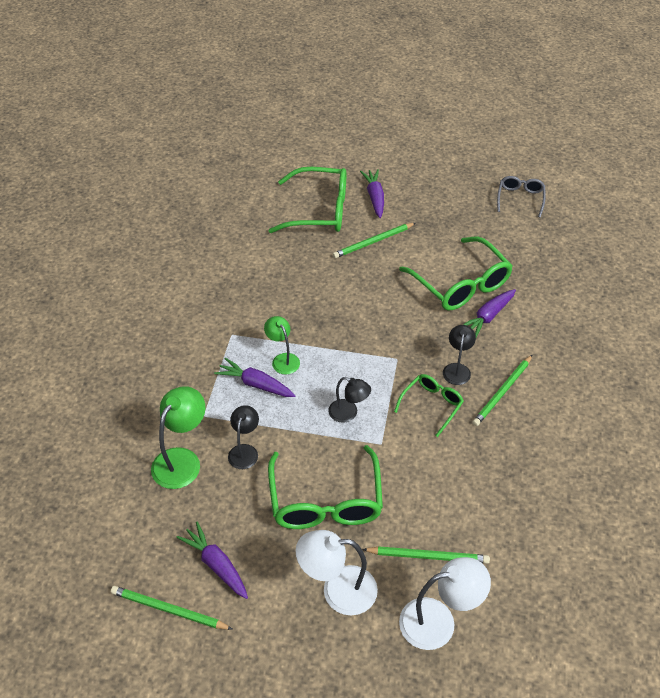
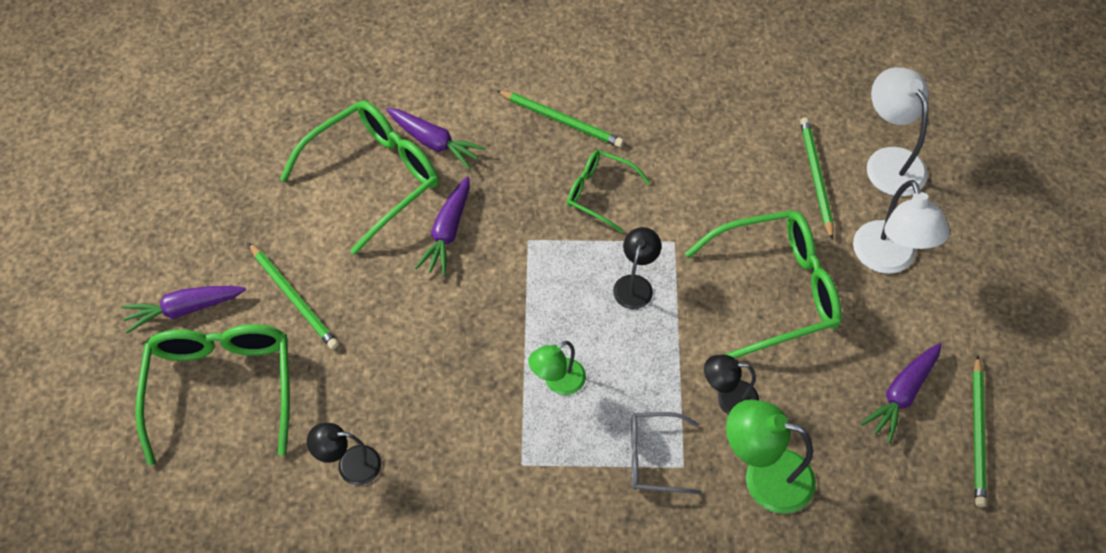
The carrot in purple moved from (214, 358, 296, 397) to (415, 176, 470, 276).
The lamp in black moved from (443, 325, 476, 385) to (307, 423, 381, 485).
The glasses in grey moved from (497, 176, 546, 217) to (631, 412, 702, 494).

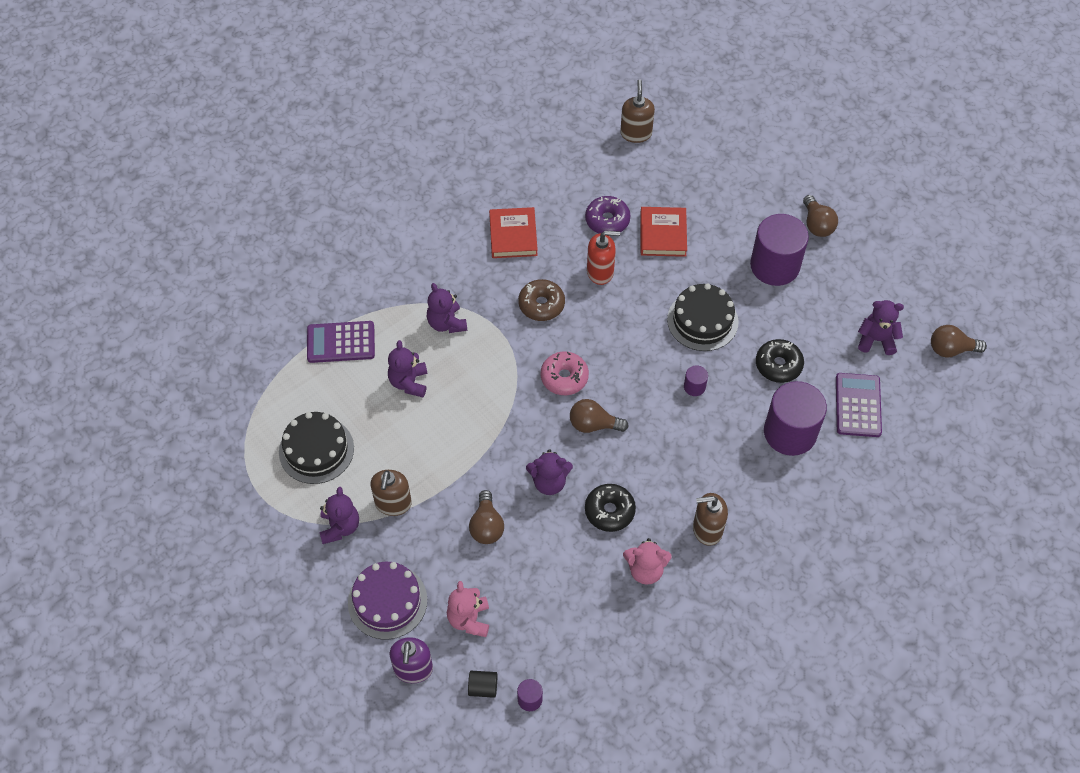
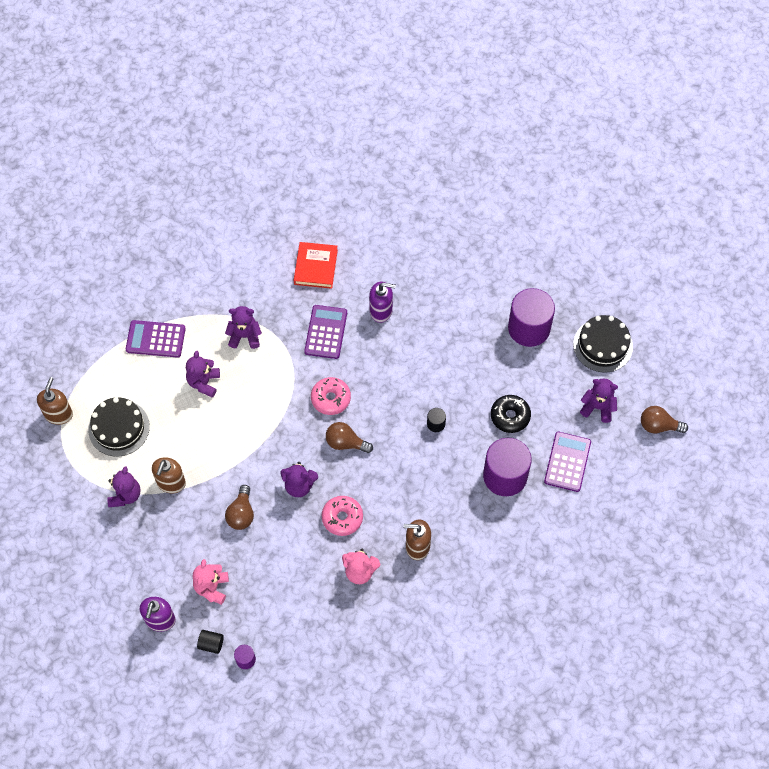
The cake in purple at (348, 562, 427, 640) disappeared.
The donut in purple at (585, 196, 630, 234) disappeared.
The book in red at (640, 207, 687, 257) disappeared.
The light bulb in brown at (803, 195, 838, 237) disappeared.
The soap dispenser in brown moved from (620, 80, 655, 143) to (37, 377, 73, 425).
The cake in black moved from (667, 283, 739, 351) to (573, 315, 633, 373).
The donut in brown at (518, 279, 565, 321) was replaced by the calculator in purple at (304, 305, 347, 359).
The donut in black at (585, 484, 636, 532) became the donut in pink at (322, 496, 363, 536).
The soap dispenser in red at (587, 231, 620, 285) became the soap dispenser in purple at (369, 282, 396, 323).
The cylinder in purple at (684, 366, 708, 396) became the cylinder in black at (427, 408, 446, 432).
The teddy bear in purple at (427, 283, 467, 333) turned 105 degrees clockwise.

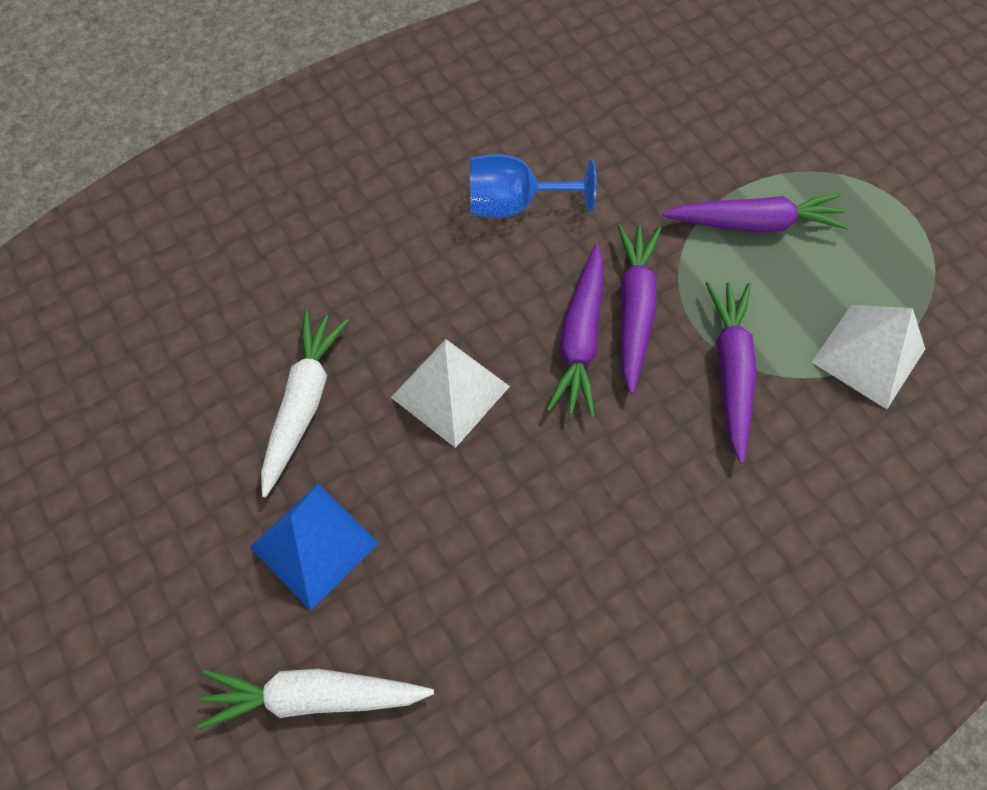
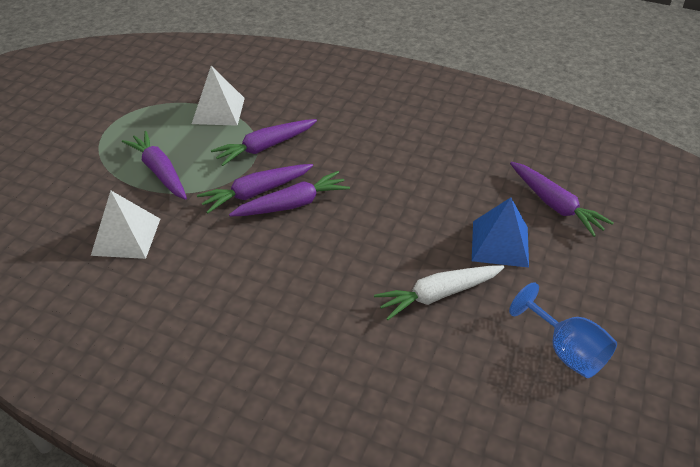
The pyramid in white moved from (391, 339, 510, 448) to (91, 191, 160, 259).
The goblet in blue moved from (470, 154, 597, 218) to (509, 282, 617, 378).
The carrot in white at (198, 669, 434, 729) became the carrot in purple at (510, 162, 614, 237).

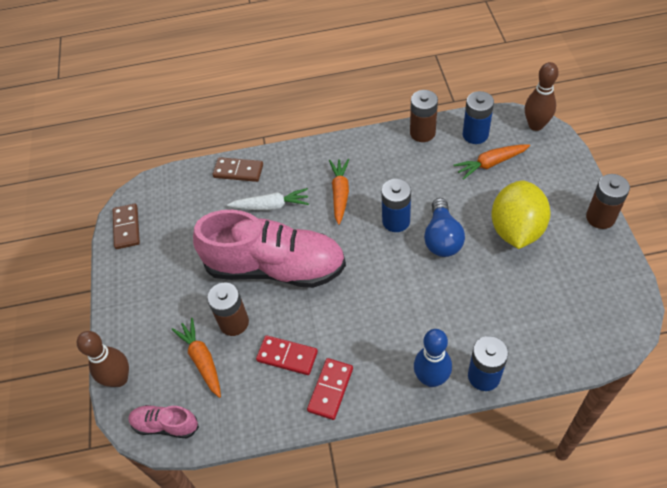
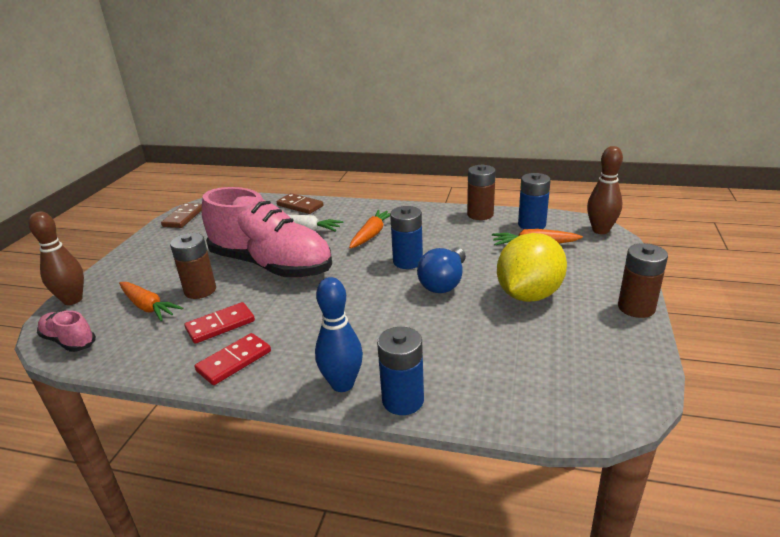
The carrot in orange at (172, 318, 221, 398) turned 135 degrees clockwise.
The domino in red at (256, 335, 318, 375) turned 75 degrees counterclockwise.

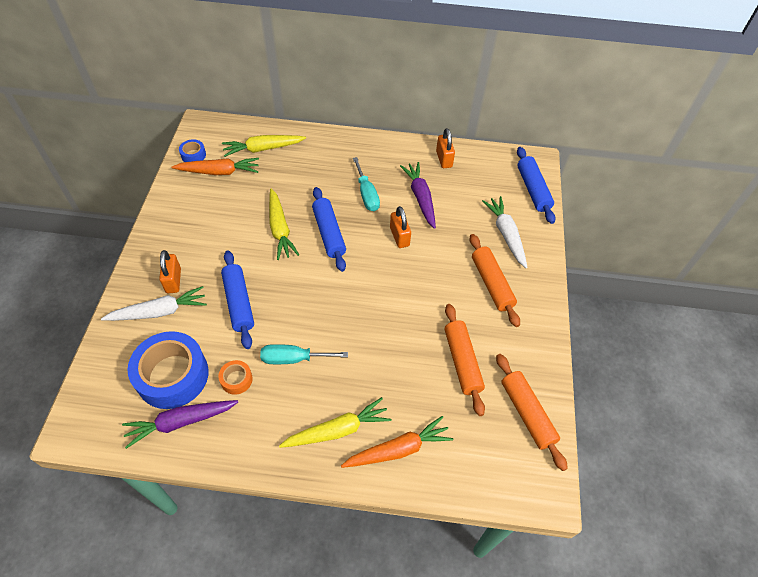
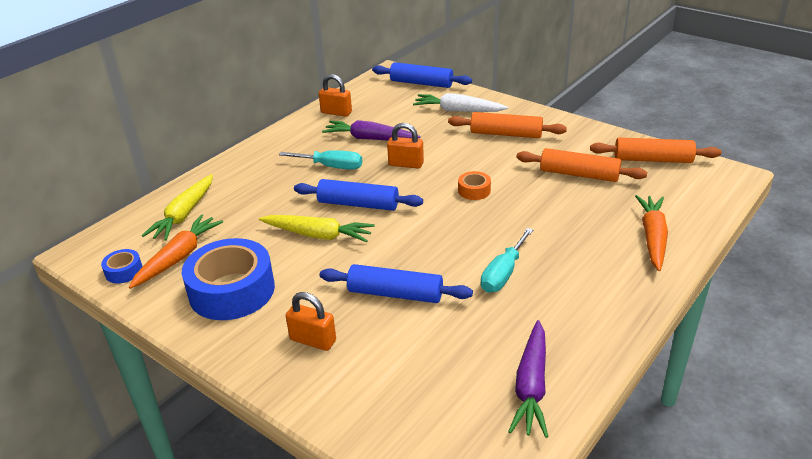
The carrot in white at (101, 286, 207, 321) disappeared.
The carrot in yellow at (279, 397, 391, 448) disappeared.
The tape in blue moved from (127, 331, 209, 409) to (182, 238, 275, 320).
The tape in orange moved from (218, 360, 253, 395) to (458, 171, 491, 200).

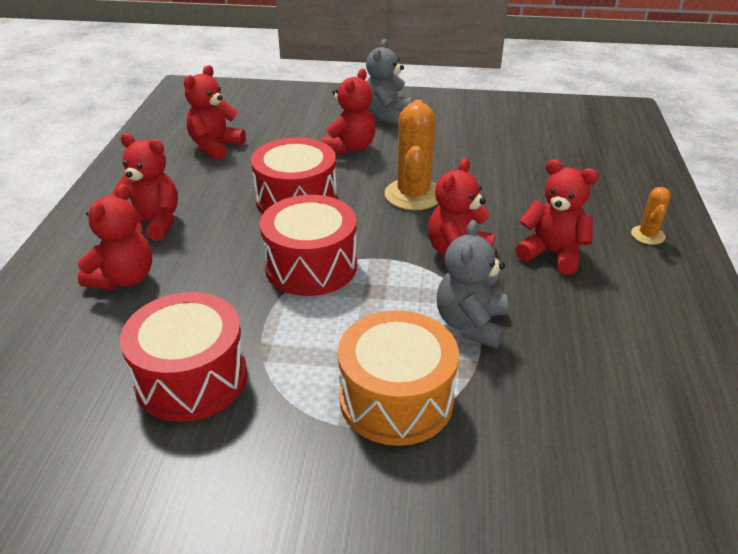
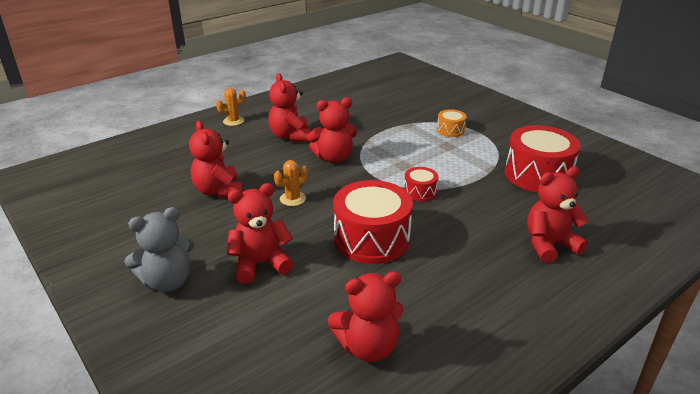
The teddy bear in grey at (437, 220, 508, 349) disappeared.
The teddy bear in red moved from (111, 133, 178, 241) to (189, 121, 243, 198).
The drum in red at (260, 195, 357, 296) changed to 0.48 times the size.
The drum in orange at (338, 310, 459, 446) changed to 0.48 times the size.
The cactus in orange at (385, 100, 438, 210) changed to 0.52 times the size.

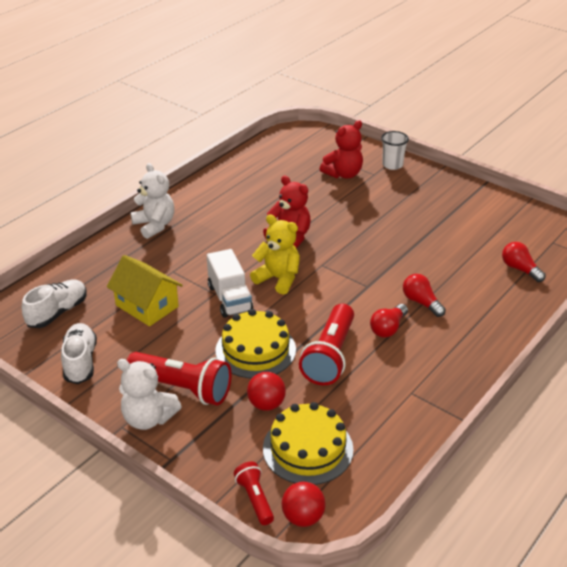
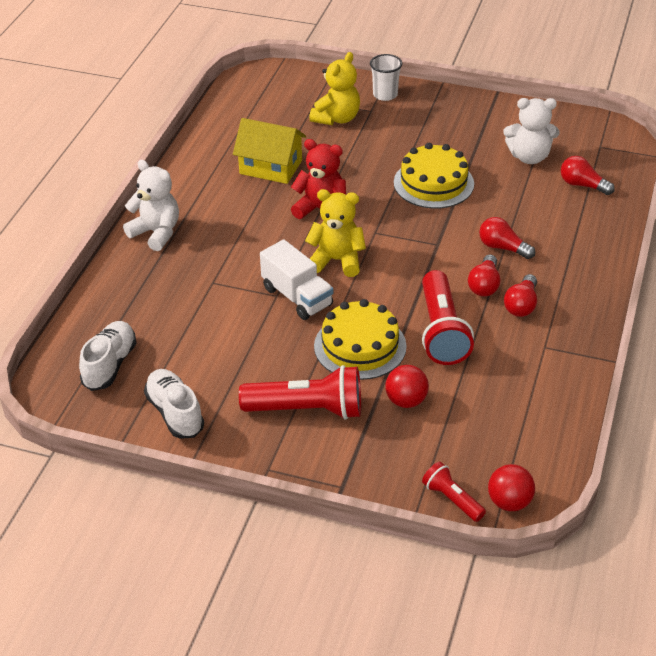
The light bulb in red at (504, 274, 537, 317) appeared.
The house in yellow moved from (107, 255, 183, 326) to (233, 118, 306, 184).
The teddy bear in white moved from (117, 359, 182, 430) to (503, 98, 559, 164).
The cake in yellow moved from (263, 402, 354, 485) to (394, 143, 474, 209).
The teddy bear in red at (320, 120, 363, 178) became the teddy bear in yellow at (309, 52, 360, 125).

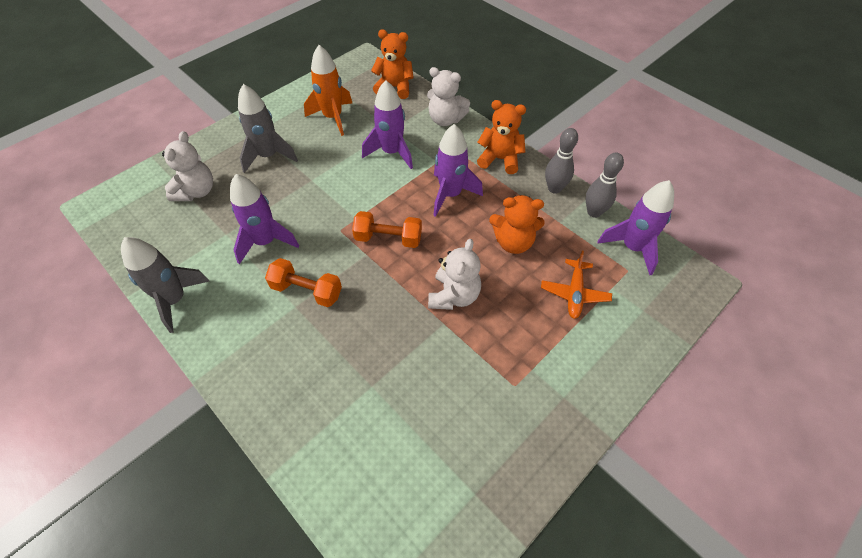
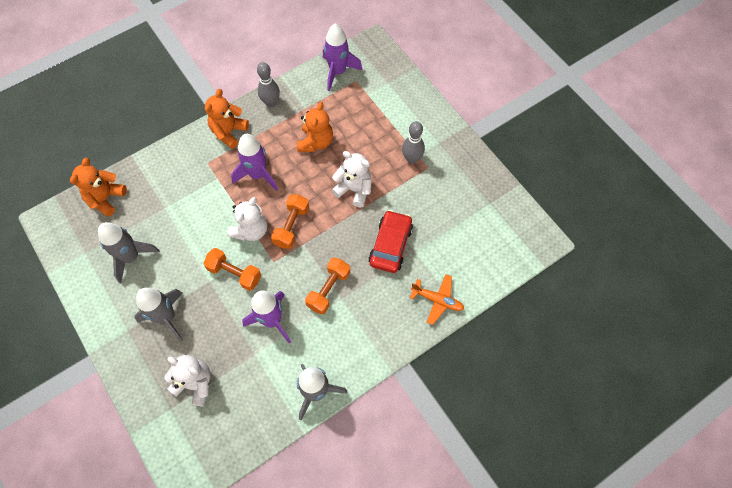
The rocket in purple at (362, 80, 413, 169) disappeared.
The dumbbell in orange at (203, 248, 261, 291) appeared.
The car in red at (369, 210, 413, 273) appeared.
The teddy bear in white moved from (427, 67, 470, 126) to (227, 197, 267, 241).
The plane in orange moved from (541, 251, 612, 319) to (410, 274, 464, 325).
The bowling pin in grey moved from (585, 153, 624, 218) to (402, 121, 425, 164).
The rocket in orange at (304, 45, 352, 136) became the rocket in grey at (98, 222, 160, 283).

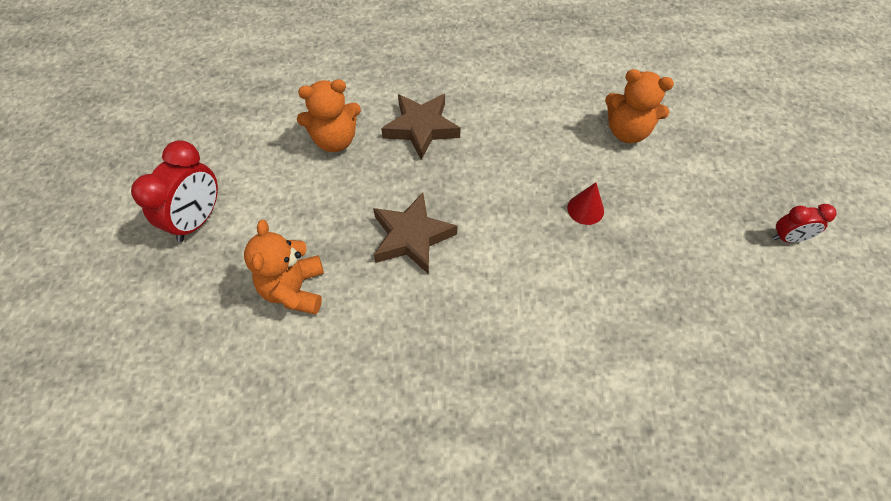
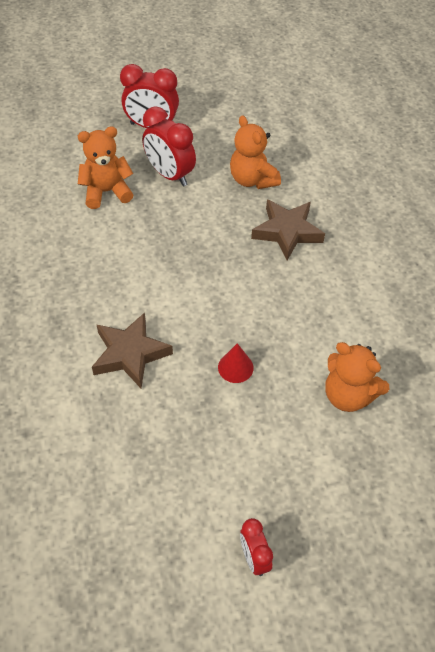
The clock in red at (142, 106, 196, 186) appeared.
The star in brown moved from (373, 192, 457, 274) to (92, 313, 173, 388).
The teddy bear in orange at (605, 69, 674, 143) turned 60 degrees counterclockwise.

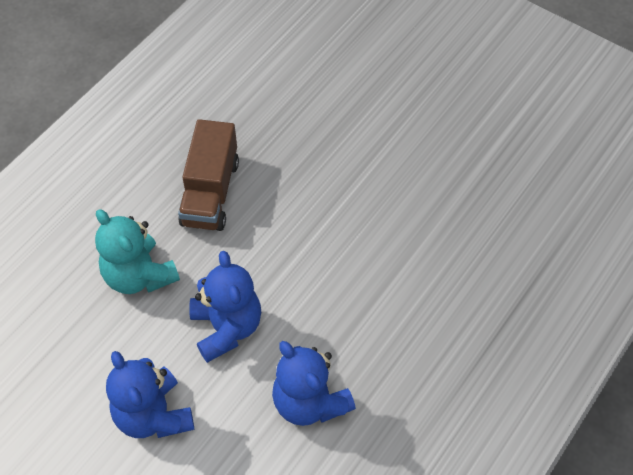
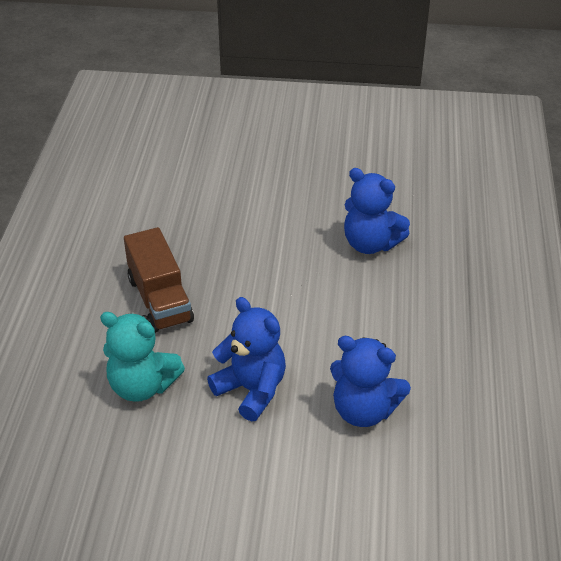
The teddy bear in blue moved from (106, 351, 194, 438) to (344, 168, 410, 254).

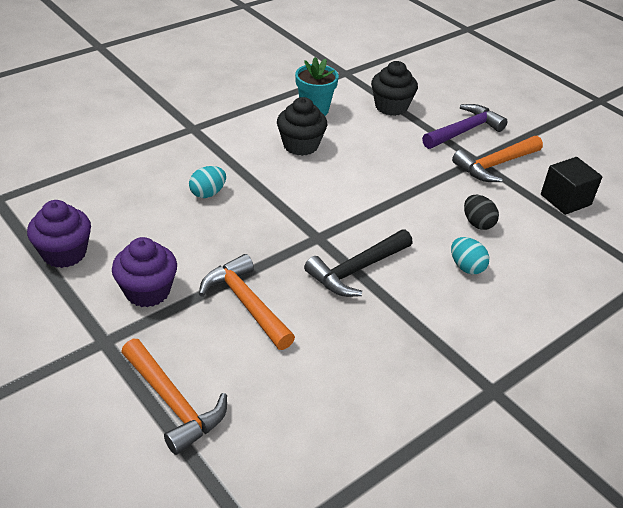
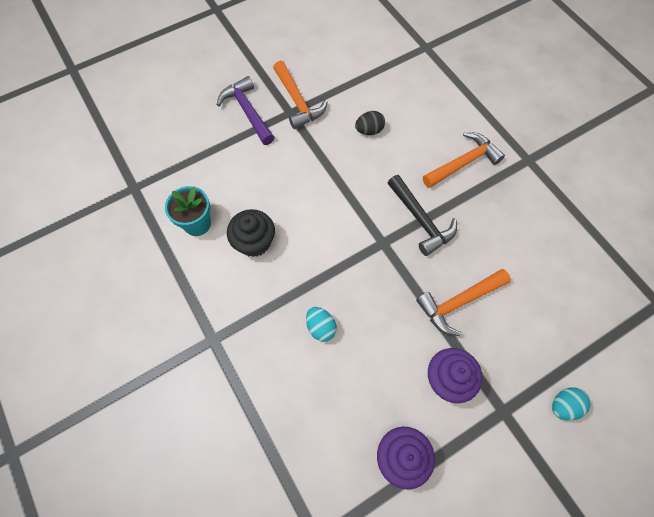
The cupcake in black at (371, 61, 418, 116) disappeared.
The cube in black at (541, 157, 602, 215) disappeared.
The hammer in orange moved from (121, 339, 227, 455) to (423, 132, 505, 188).
The egg in turquoise moved from (451, 237, 489, 274) to (552, 387, 591, 421).

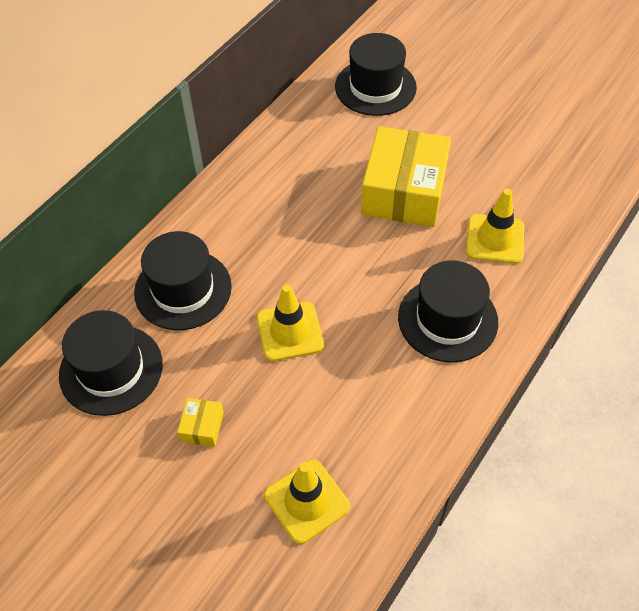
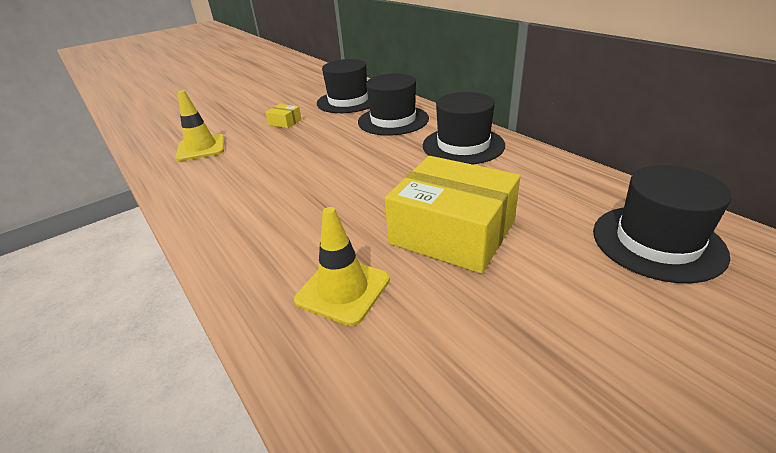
The traffic cone in yellow at (257, 284, 324, 361) disappeared.
The hat in black moved from (398, 260, 498, 362) to (423, 92, 505, 165).

